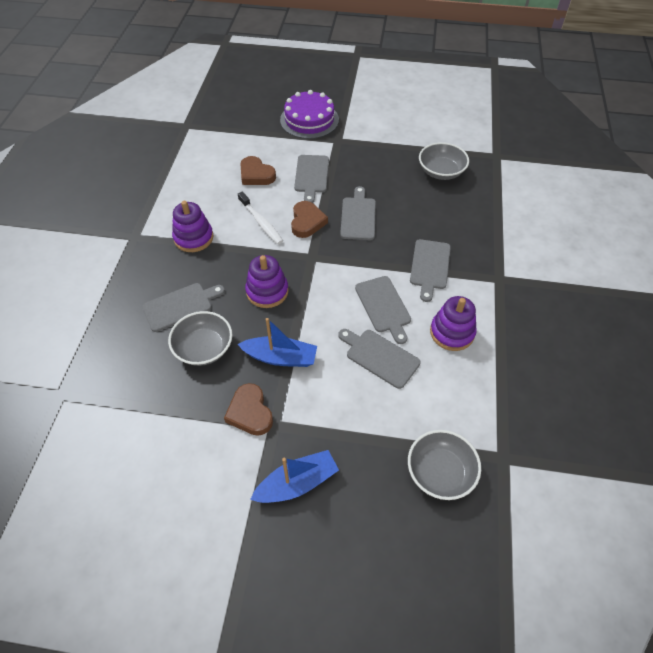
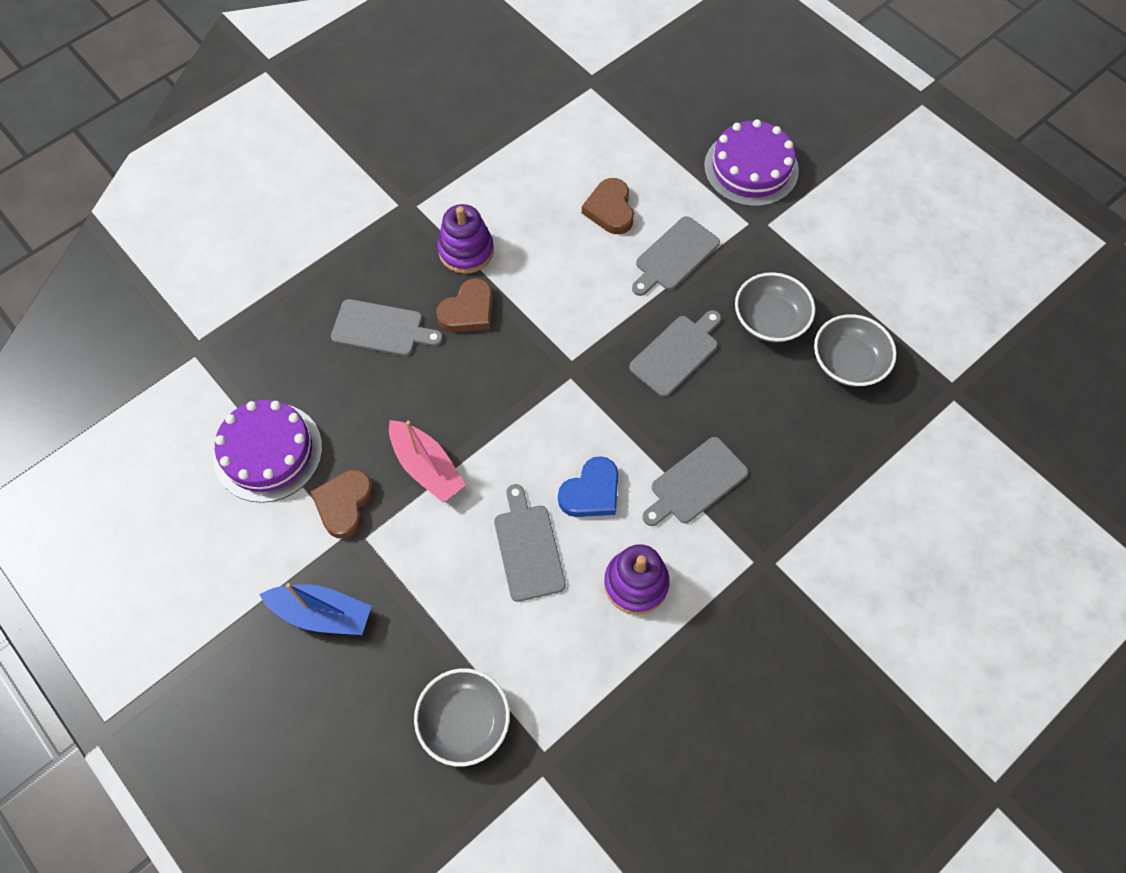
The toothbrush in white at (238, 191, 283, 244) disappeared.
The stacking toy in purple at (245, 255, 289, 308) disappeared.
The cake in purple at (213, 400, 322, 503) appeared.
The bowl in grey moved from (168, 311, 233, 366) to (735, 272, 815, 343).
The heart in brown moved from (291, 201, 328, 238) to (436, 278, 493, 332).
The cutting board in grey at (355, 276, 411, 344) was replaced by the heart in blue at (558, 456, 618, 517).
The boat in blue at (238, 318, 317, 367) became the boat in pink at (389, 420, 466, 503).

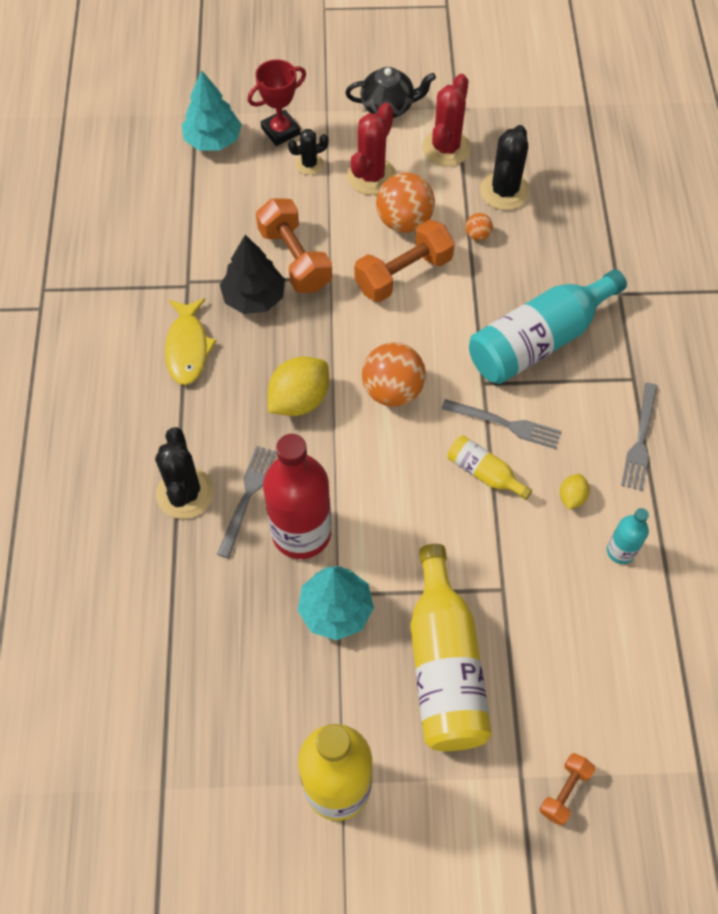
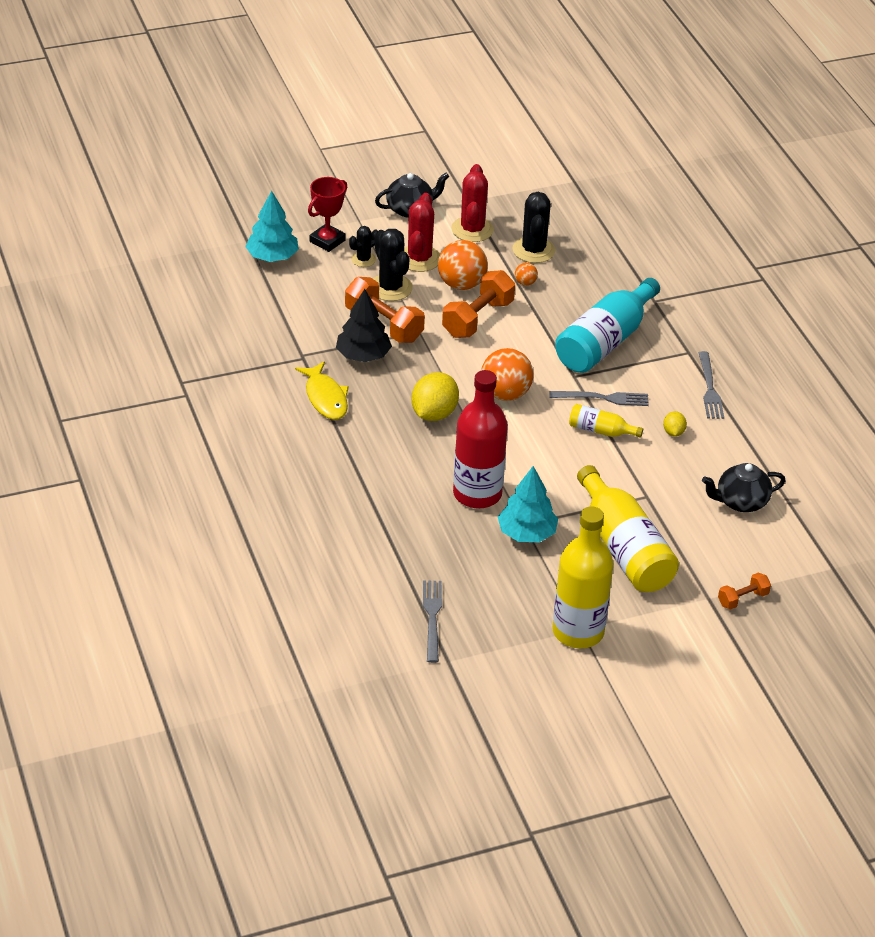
The bottle in turquoise at (607, 508, 649, 564) disappeared.
The teapot in black at (702, 463, 785, 512) appeared.
The cactus in black moved from (155, 427, 214, 519) to (373, 229, 413, 301).
The fork in grey moved from (217, 446, 276, 559) to (423, 580, 442, 663).
The dumbbell in orange at (539, 753, 595, 826) turned 45 degrees clockwise.

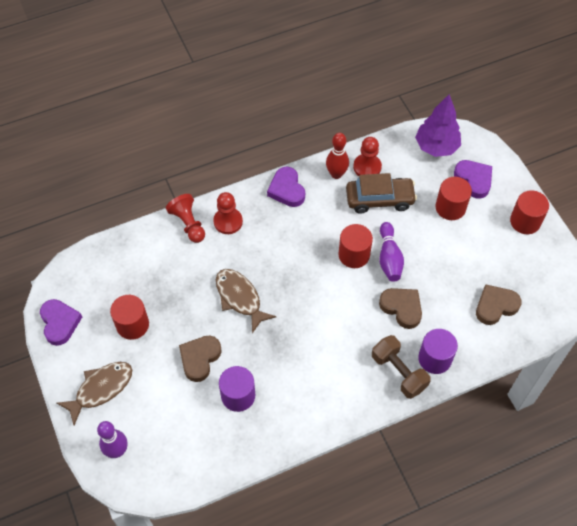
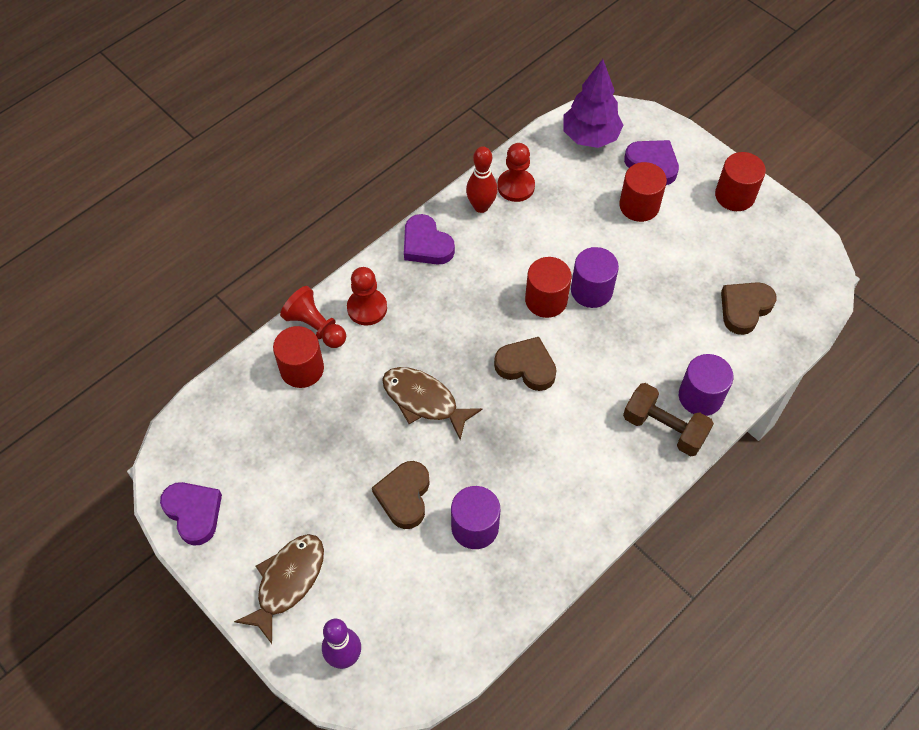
The car in brown at (346, 173, 417, 213) disappeared.
The cylinder in red moved from (110, 295, 149, 340) to (273, 326, 324, 388).
The heart in brown moved from (379, 288, 422, 329) to (494, 337, 557, 391).
The bowling pin in purple at (379, 222, 404, 282) was replaced by the cylinder in purple at (571, 247, 619, 308).

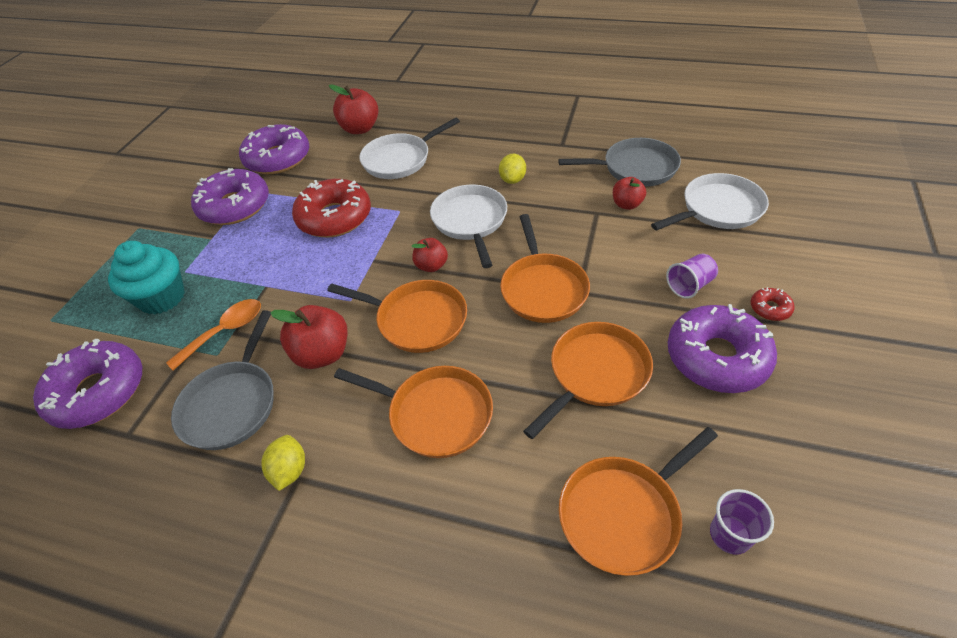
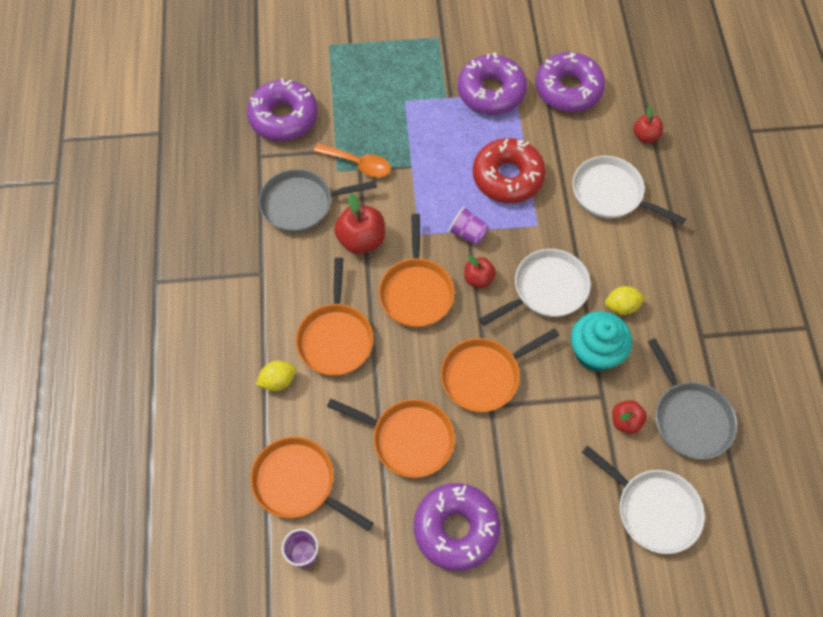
The donut in red at (751, 287, 795, 321) disappeared.
The cupcake in turquoise moved from (108, 241, 185, 315) to (571, 311, 632, 372).
The lemon in yellow moved from (261, 435, 305, 491) to (256, 361, 296, 391).
The cup in purple moved from (666, 254, 718, 299) to (449, 207, 489, 245).
The apple in red at (329, 84, 378, 134) changed to 0.61 times the size.

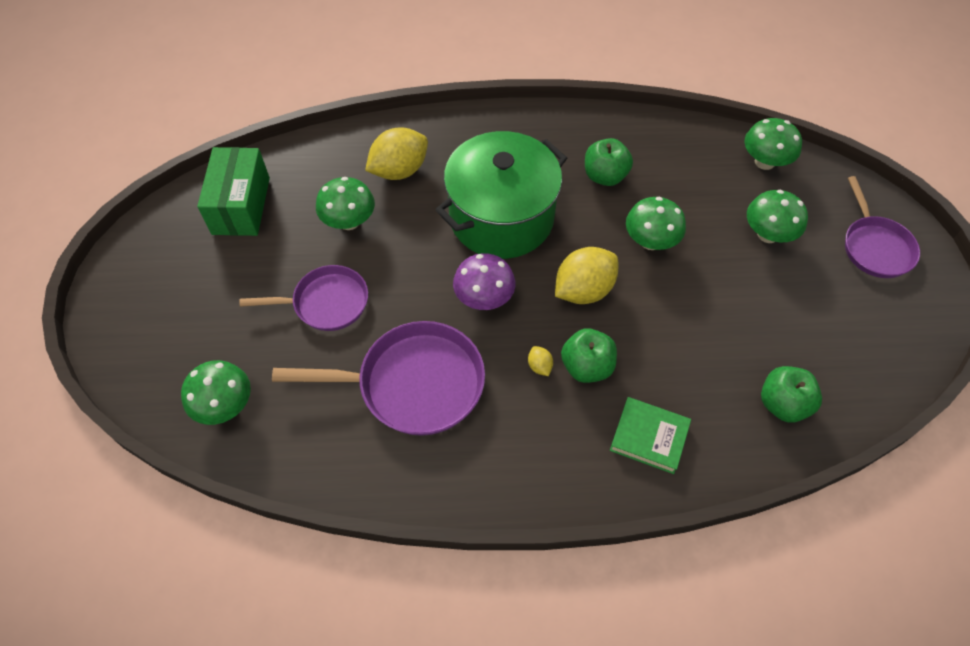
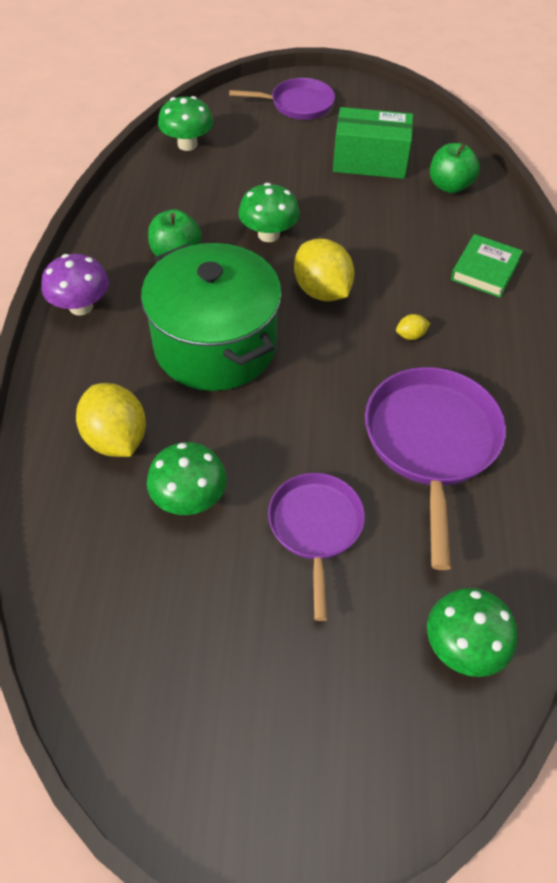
The apple in green at (561, 328, 617, 383) disappeared.
The mushroom in green at (747, 190, 808, 243) disappeared.
The box in green moved from (197, 147, 270, 236) to (333, 107, 413, 179).
The mushroom in purple moved from (453, 253, 515, 310) to (41, 254, 109, 316).

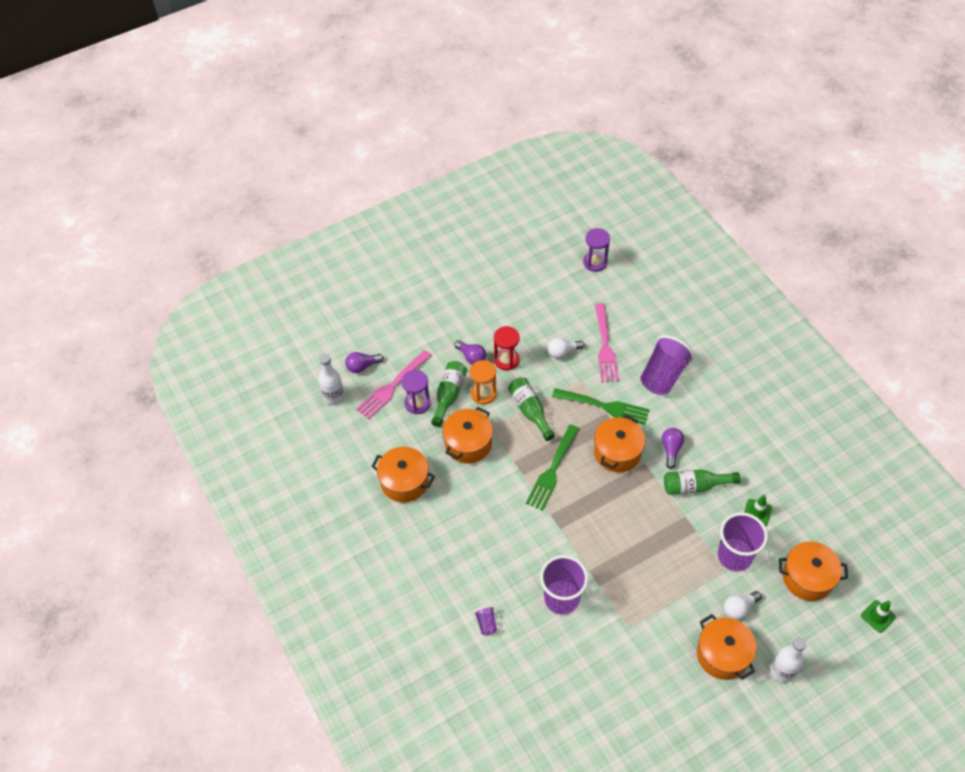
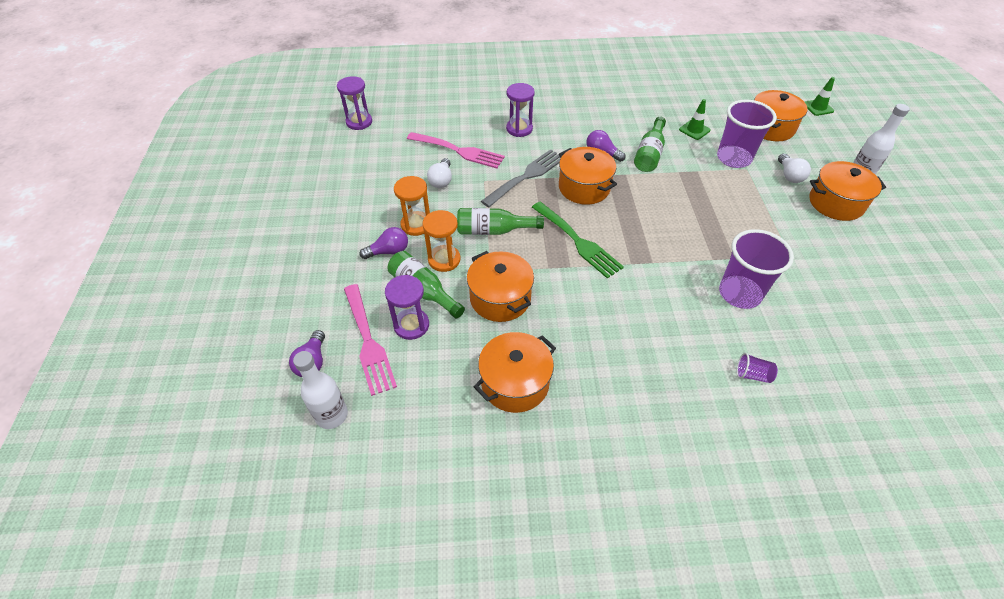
The cup in purple at (640, 335, 694, 395) was replaced by the hourglass in purple at (506, 83, 535, 137).
The hourglass in red at (494, 326, 520, 370) became the hourglass in orange at (394, 176, 430, 236).
The fork in green at (552, 388, 649, 425) became the fork in grey at (481, 149, 561, 207).

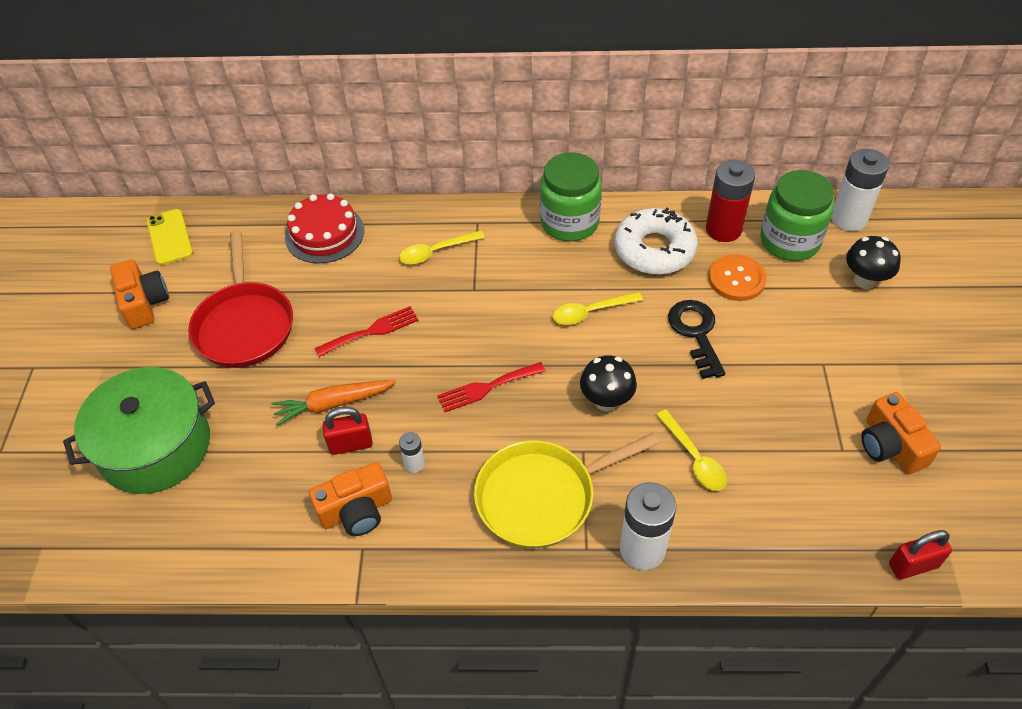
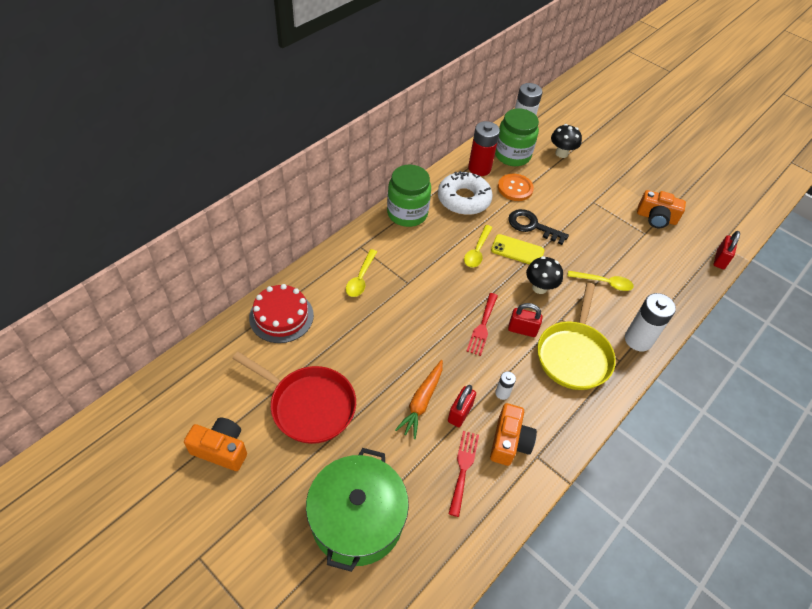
The padlock in red at (508, 303, 543, 337) appeared.
The phone in yellow moved from (147, 209, 193, 265) to (491, 234, 544, 264).
The fork in red moved from (315, 306, 419, 357) to (448, 431, 479, 517).

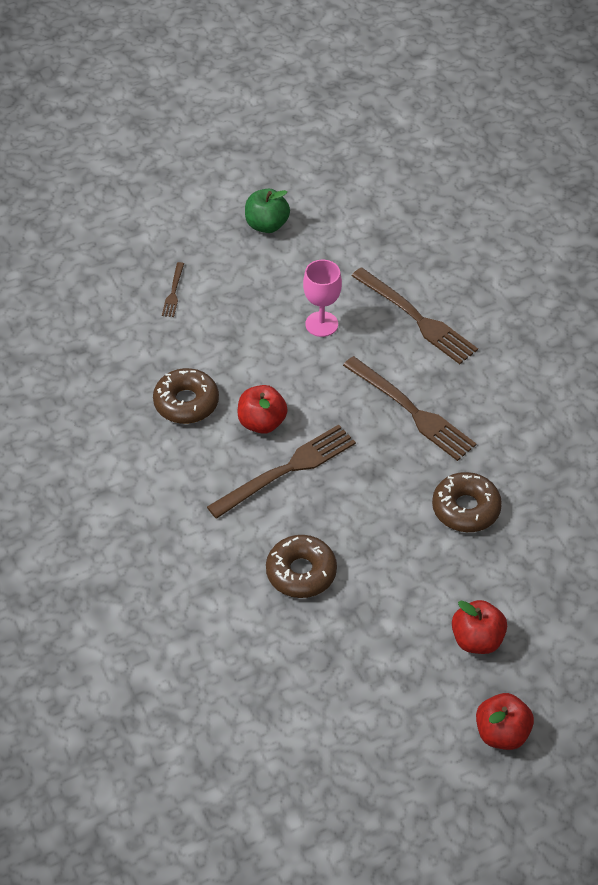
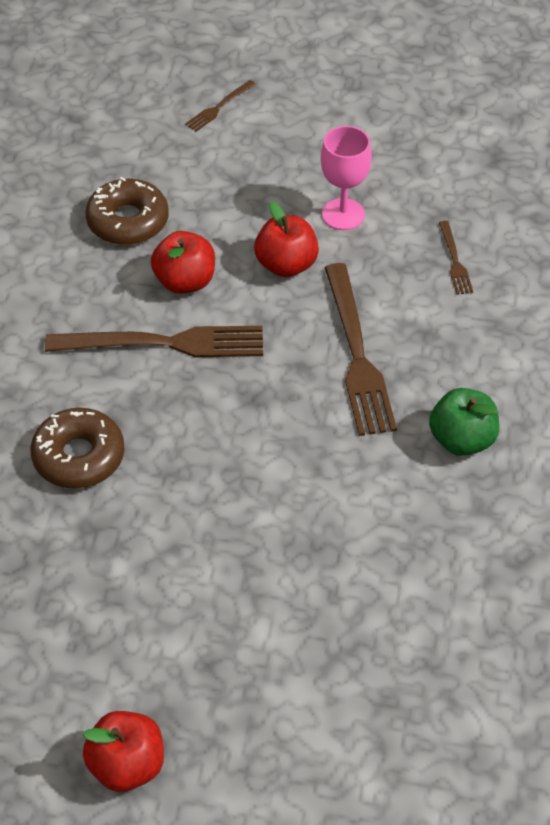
The donut in brown at (432, 472, 502, 532) disappeared.
The apple in green moved from (245, 188, 290, 233) to (429, 388, 499, 456).
The apple in red moved from (452, 600, 507, 654) to (254, 201, 319, 277).
The fork in brown at (352, 267, 478, 364) changed to 0.47 times the size.

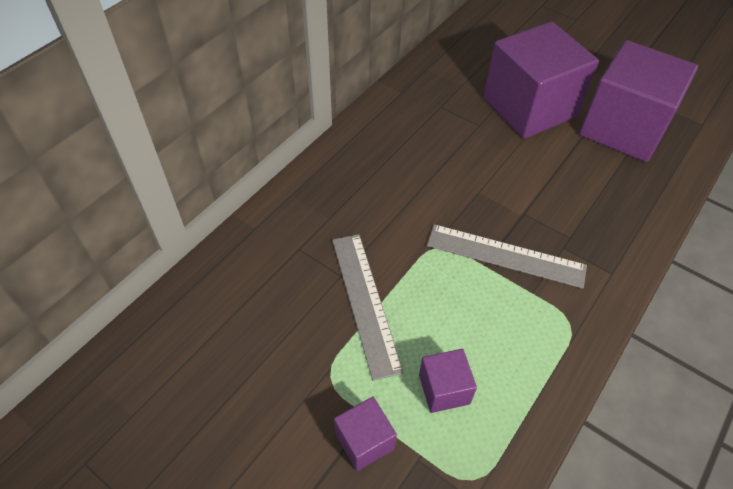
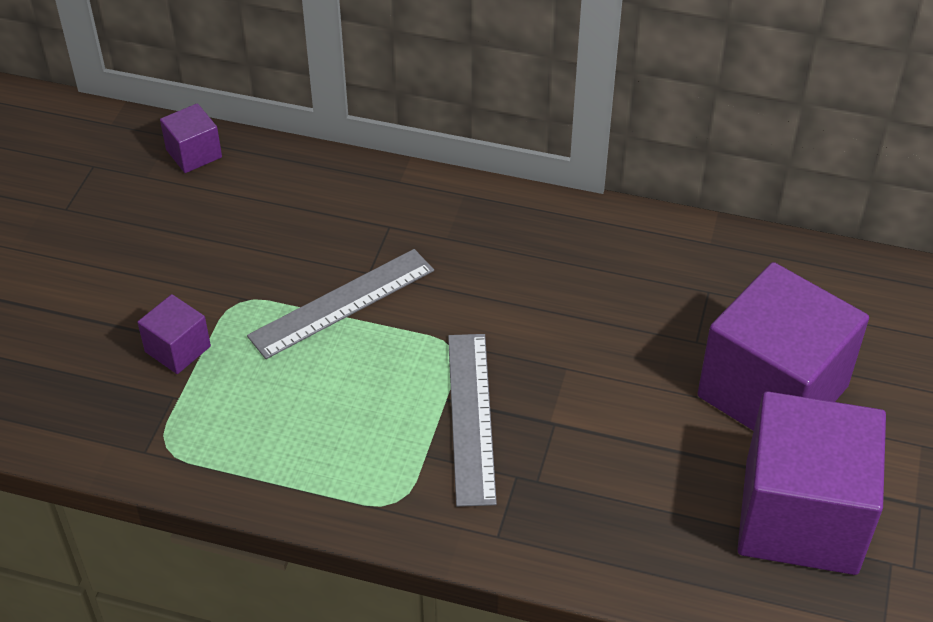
The cube in purple moved from (419, 349, 477, 413) to (160, 103, 222, 173).

